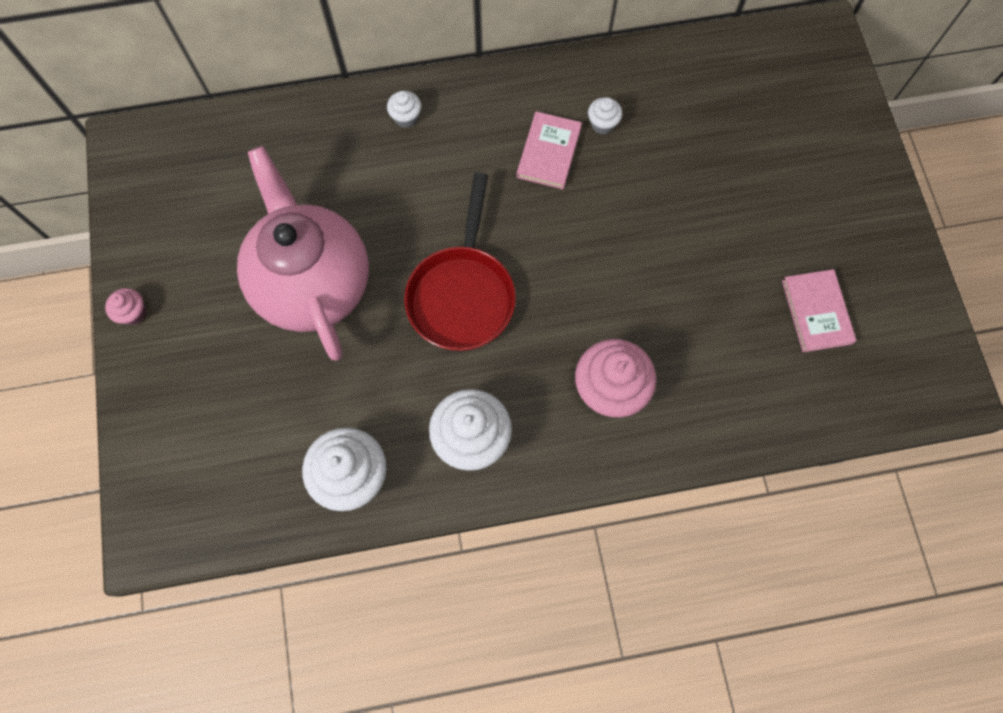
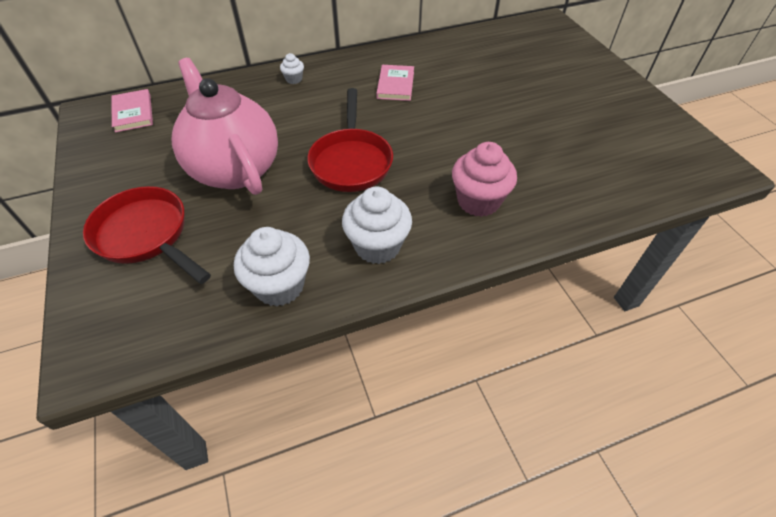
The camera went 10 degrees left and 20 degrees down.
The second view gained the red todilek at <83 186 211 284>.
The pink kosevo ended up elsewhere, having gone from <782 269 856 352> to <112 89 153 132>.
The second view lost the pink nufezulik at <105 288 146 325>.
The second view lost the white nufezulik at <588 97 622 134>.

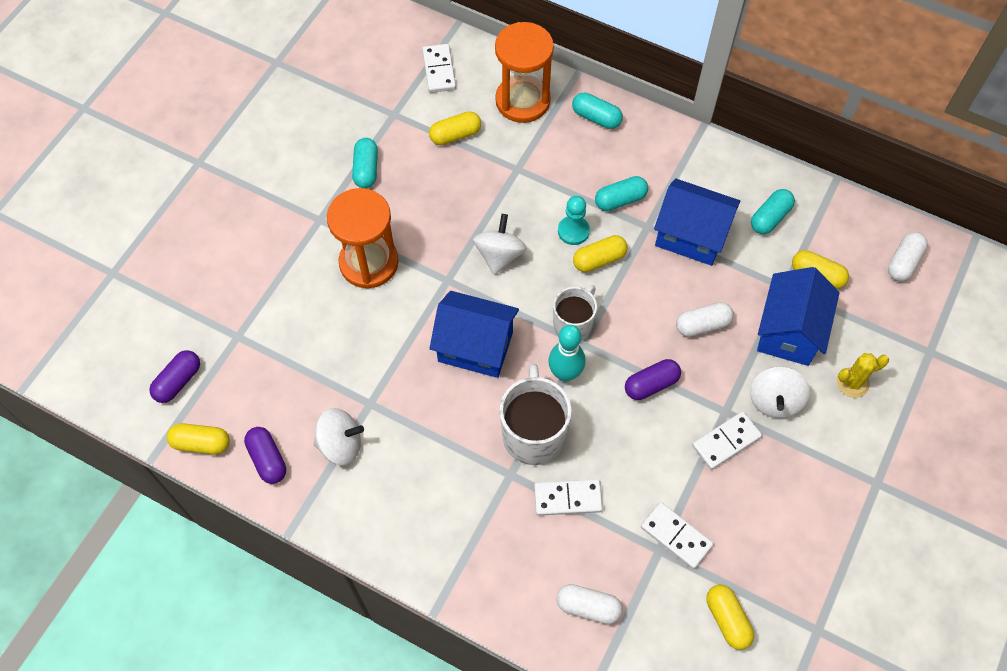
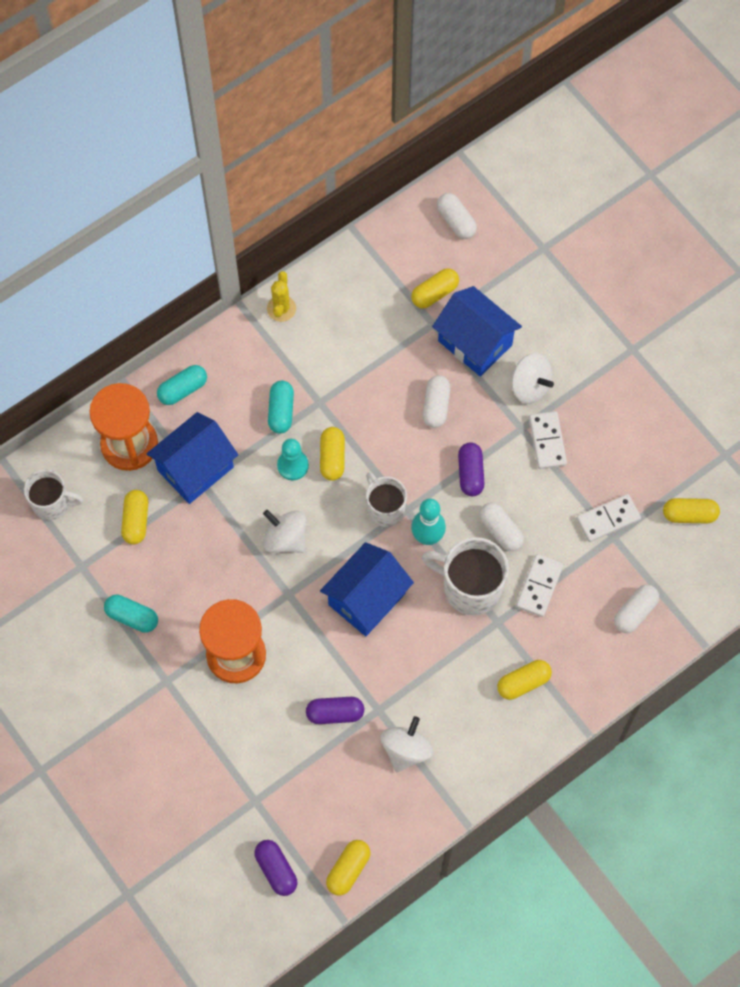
The camera went 65 degrees left and 5 degrees up.
Where the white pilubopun stood at <422 44 456 93>, the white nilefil came to stand at <24 469 83 520>.
The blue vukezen ended up elsewhere, having gone from <654 178 740 266> to <147 412 238 504>.
The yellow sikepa ended up elsewhere, having gone from <837 353 889 398> to <267 271 296 322>.
The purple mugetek ended up elsewhere, having gone from <244 427 286 484> to <306 697 364 724>.
The second view gained the white mugetek at <479 502 524 551>.
The second view gained the yellow mugetek at <497 660 552 700>.
The second view lost the turquoise mugetek at <751 189 795 234>.

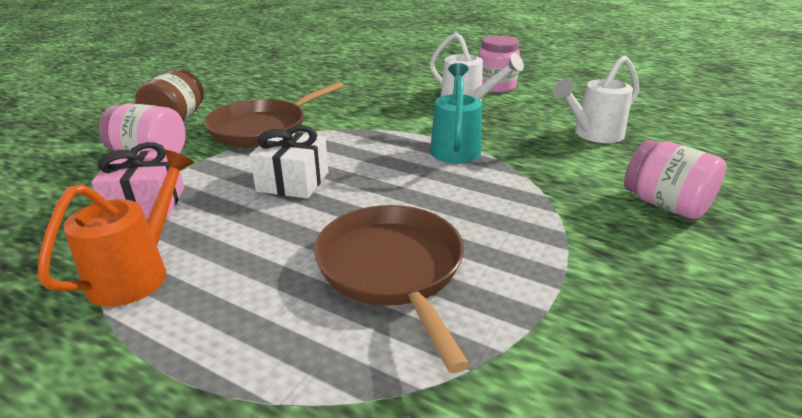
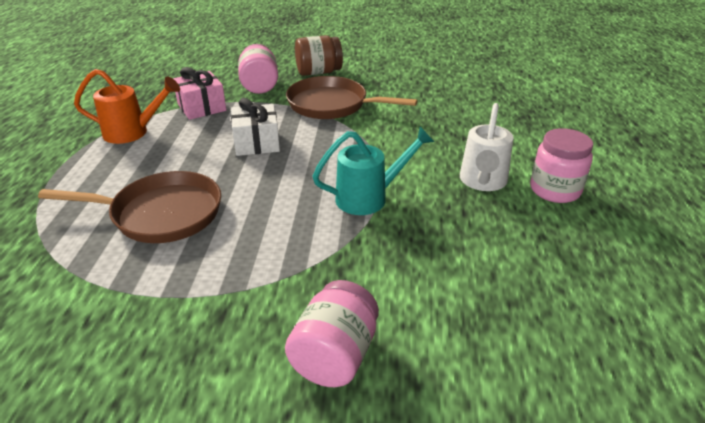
The camera went 65 degrees right and 5 degrees up.
The brown todilek at <314 205 470 373> ended up facing another way, 45 degrees clockwise from before.
The second view lost the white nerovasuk at <553 56 639 143>.

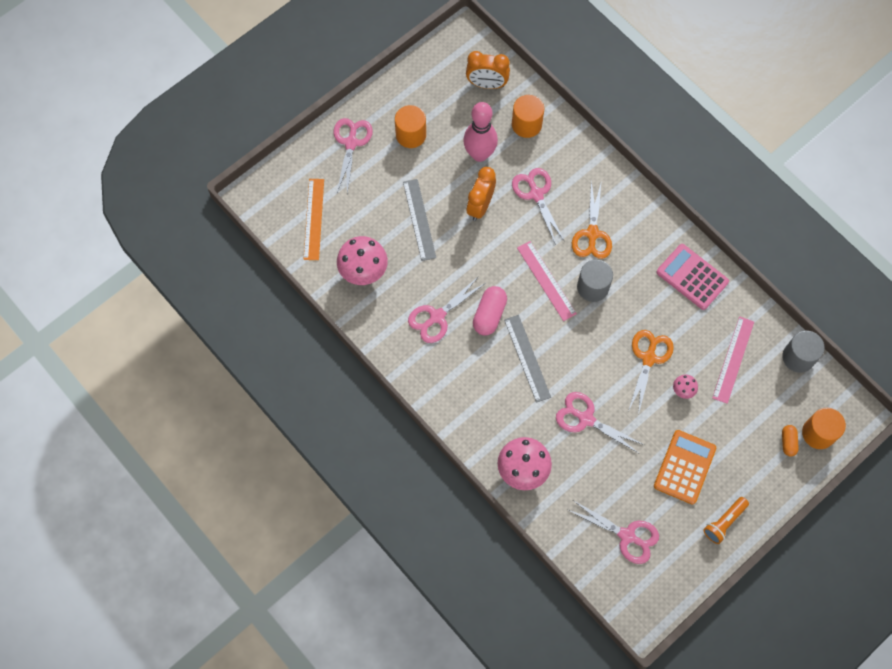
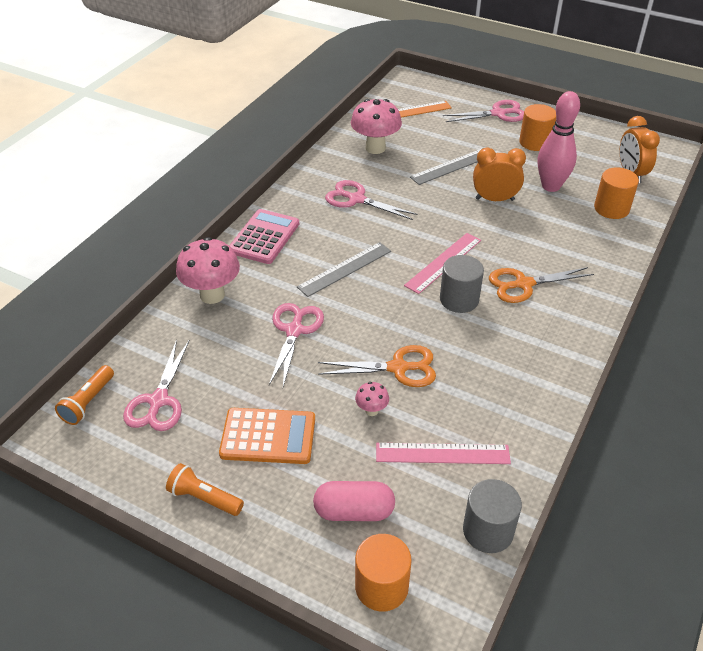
The camera went 70 degrees right and 25 degrees down.
The second view gained the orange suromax at <55 365 114 425>.
The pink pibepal ended up elsewhere, having gone from <656 244 729 310> to <229 209 299 264>.
The pink mugetek ended up elsewhere, having gone from <473 286 507 335> to <313 481 395 521>.
The second view lost the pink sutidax at <512 168 565 245>.
The second view lost the orange mugetek at <782 425 799 456>.

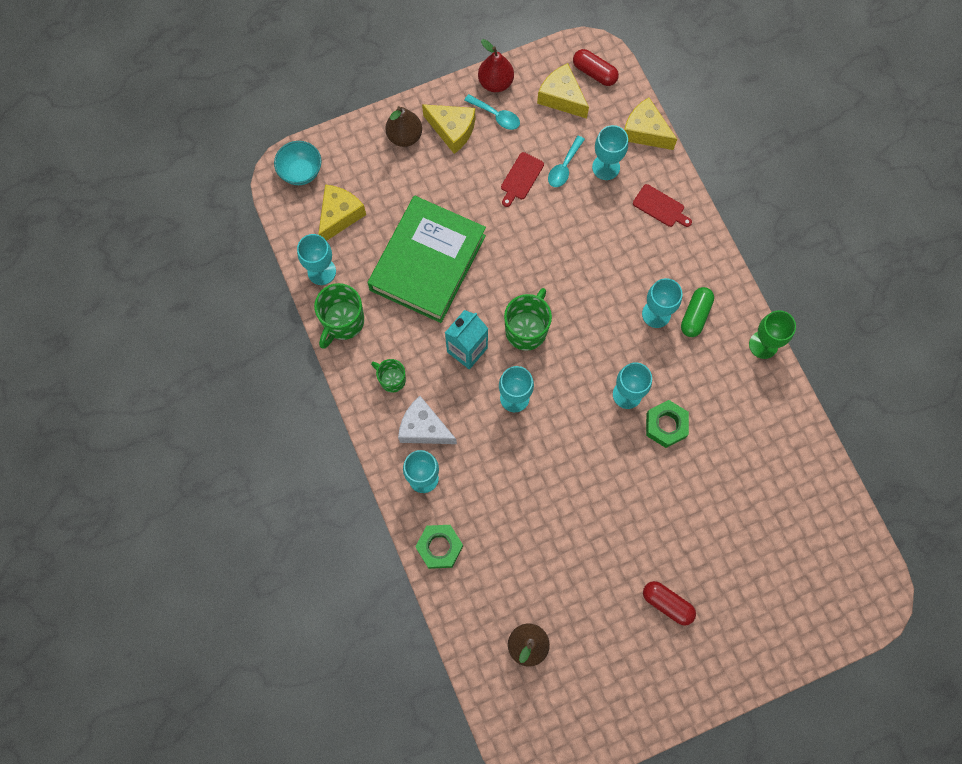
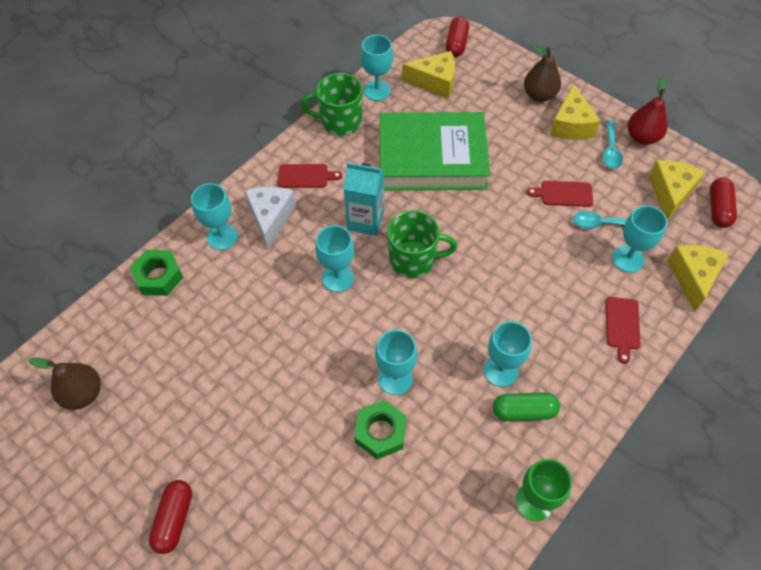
The camera went 65 degrees right and 15 degrees down.
Where the green nilefil stood at <371 359 406 393>, the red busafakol came to stand at <278 164 342 188>.
Where the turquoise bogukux stood at <274 141 322 185>, the red mugetek came to stand at <446 16 469 57>.

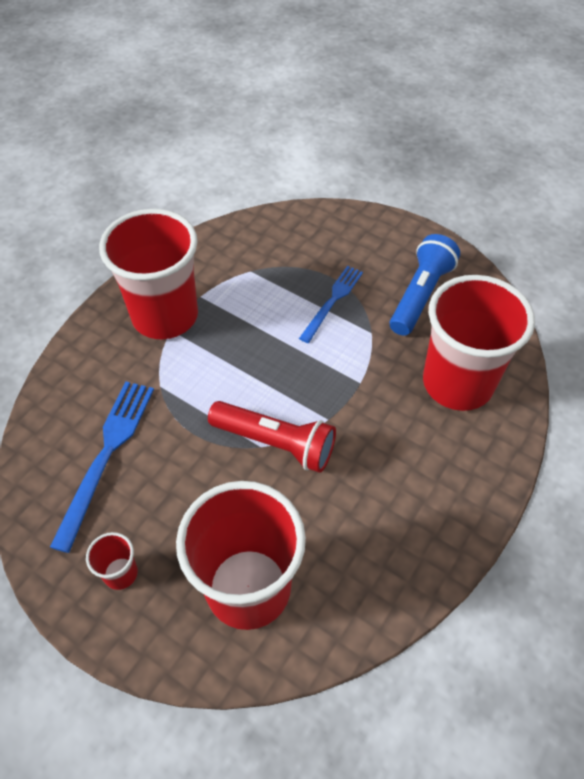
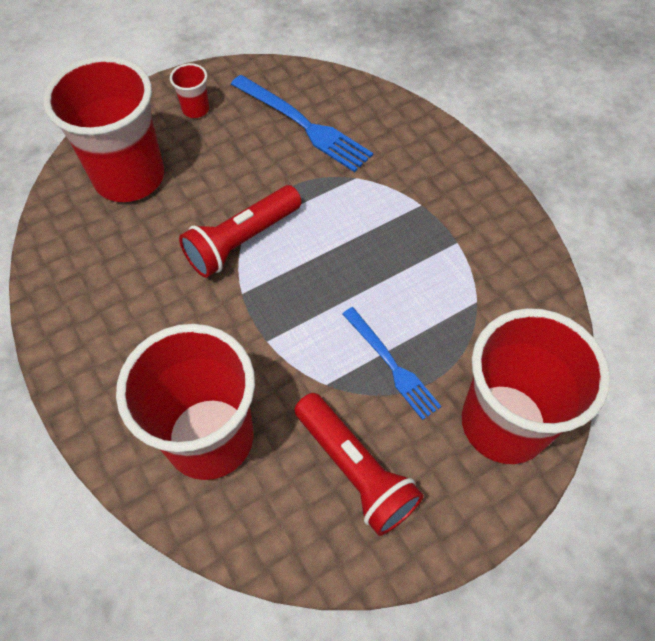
The camera went 115 degrees right and 5 degrees up.
What was the blue suromax at <390 234 460 336> turned into the red suromax at <294 393 424 536>.
The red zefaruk ended up elsewhere, having gone from <99 209 198 339> to <462 308 610 464>.

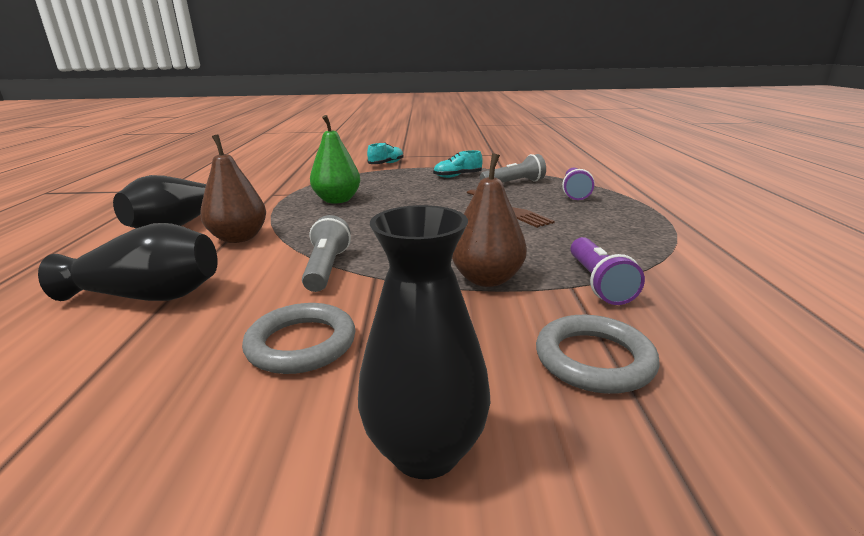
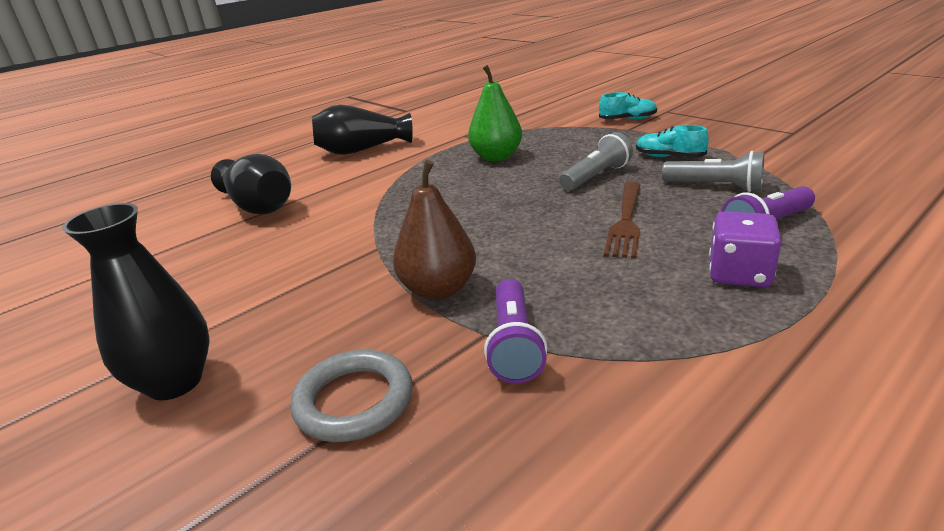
The camera went 50 degrees right and 5 degrees up.
The purple suromax at <571 237 645 305> ended up facing another way, 45 degrees counterclockwise from before.
The grey suromax ended up elsewhere, having gone from <302 215 351 292> to <559 132 633 191>.
The second view gained the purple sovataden at <709 211 782 287>.
The second view lost the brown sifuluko at <200 135 266 243>.
The second view lost the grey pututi at <242 303 356 374>.

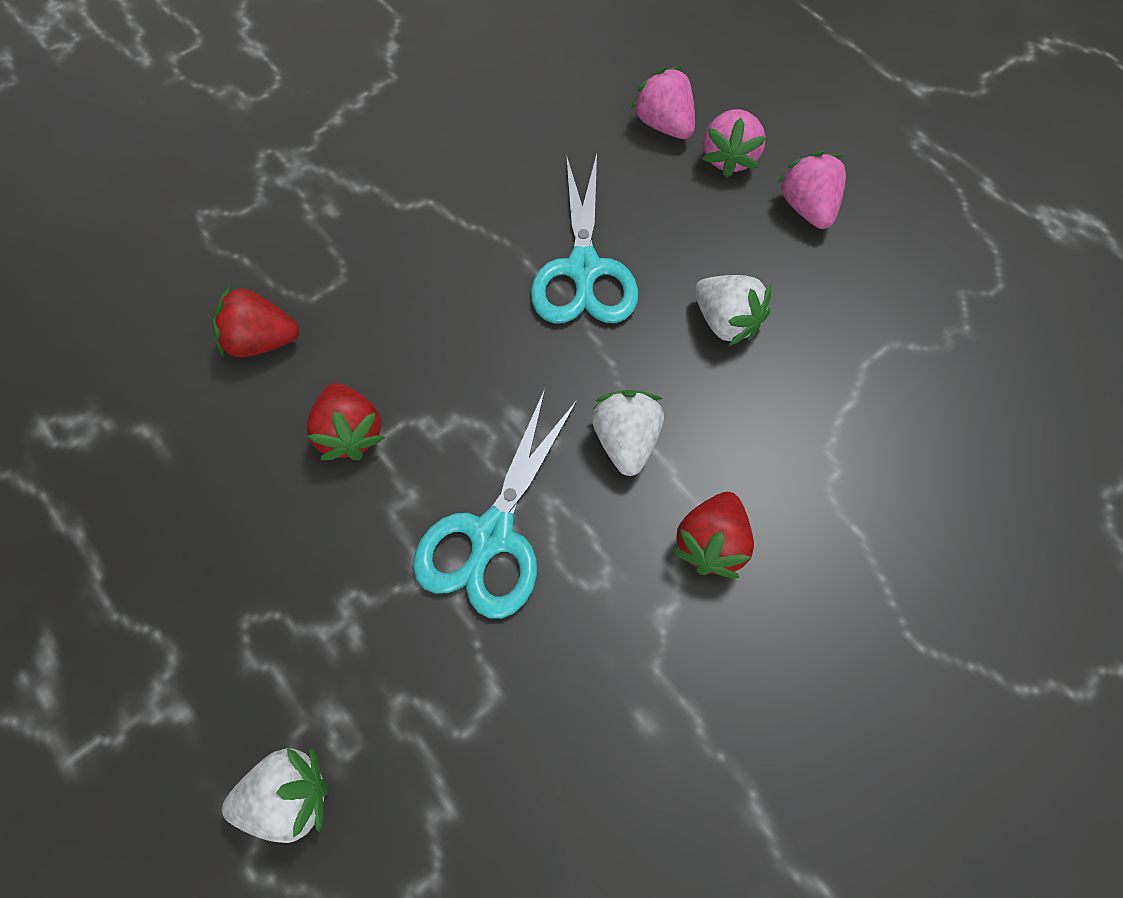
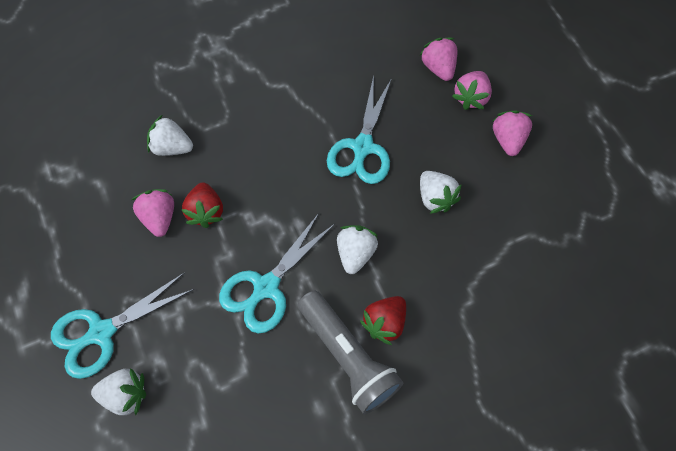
The camera went 15 degrees right and 0 degrees up.
The second view gained the turquoise sutidax at <51 273 194 379>.
The second view gained the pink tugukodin at <131 189 174 237>.
What was the red tugukodin at <212 285 299 357> turned into the white tugukodin at <147 114 193 156>.
The second view gained the grey suromax at <298 290 403 415>.

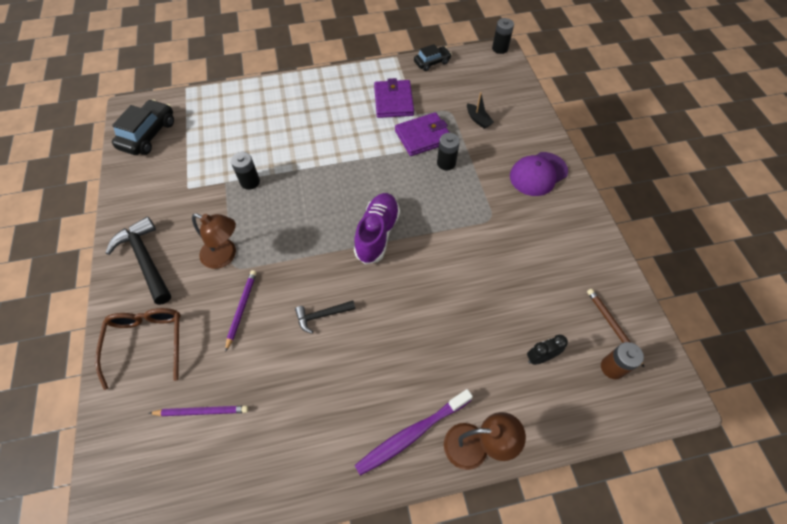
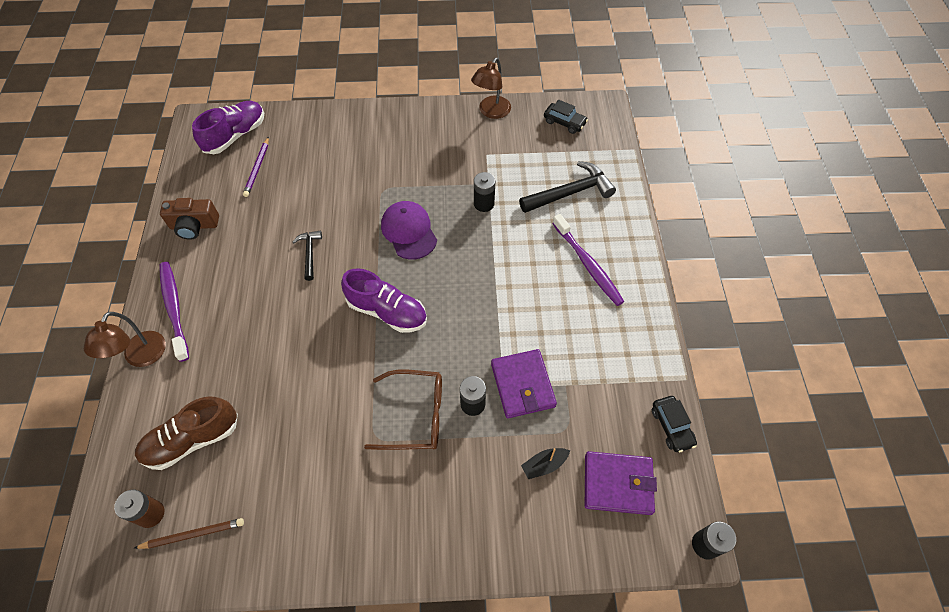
The camera went 100 degrees right and 0 degrees up.
Where the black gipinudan stood at <527 335 568 365>, the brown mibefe came to stand at <135 396 238 470>.
The second view gained the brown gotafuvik at <160 198 219 240>.
The second view gained the purple mibefe at <192 101 264 154>.
The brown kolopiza ended up elsewhere, having gone from <95 308 181 390> to <364 369 442 450>.
The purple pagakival ended up elsewhere, having gone from <510 152 568 196> to <381 201 437 260>.
The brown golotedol ended up elsewhere, having gone from <192 213 236 269> to <471 58 511 119>.
The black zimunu ended up elsewhere, having gone from <106 217 171 305> to <519 161 616 213>.
The size of the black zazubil at <112 99 174 155> changed by a factor of 0.62.
The second view gained the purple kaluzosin at <552 214 624 306>.
The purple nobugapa ended up elsewhere, having gone from <374 78 414 118> to <585 451 657 515>.
The second view lost the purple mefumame at <225 270 257 352>.

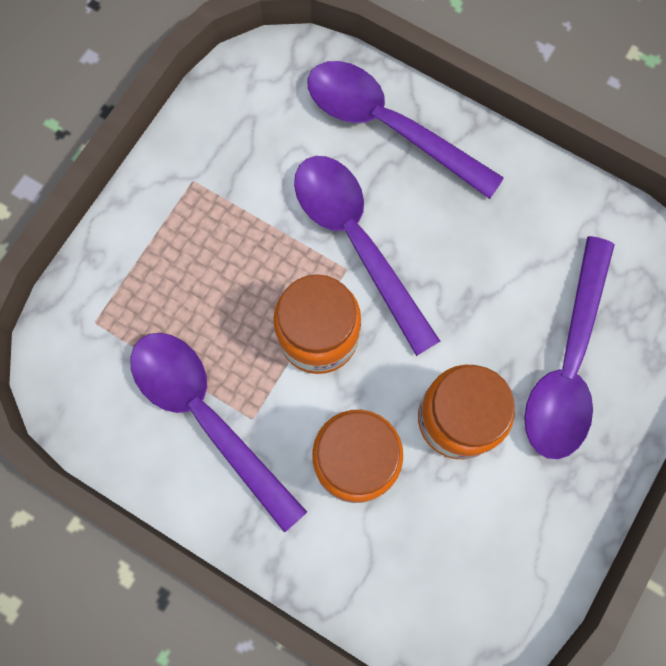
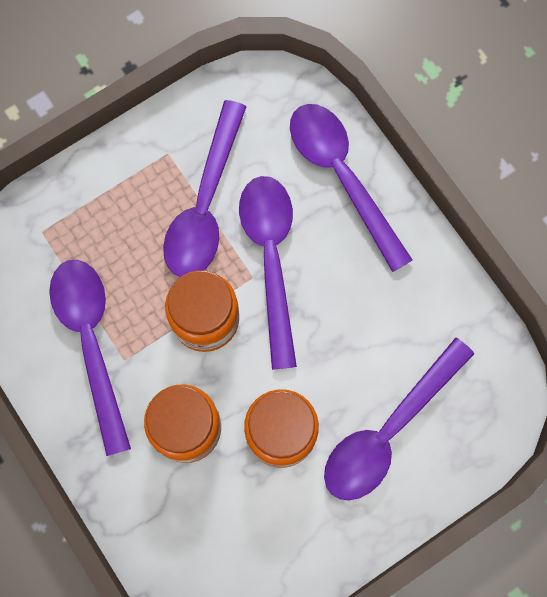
The camera went 25 degrees right and 0 degrees up.
The second view gained the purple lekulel at <163 100 247 277>.

